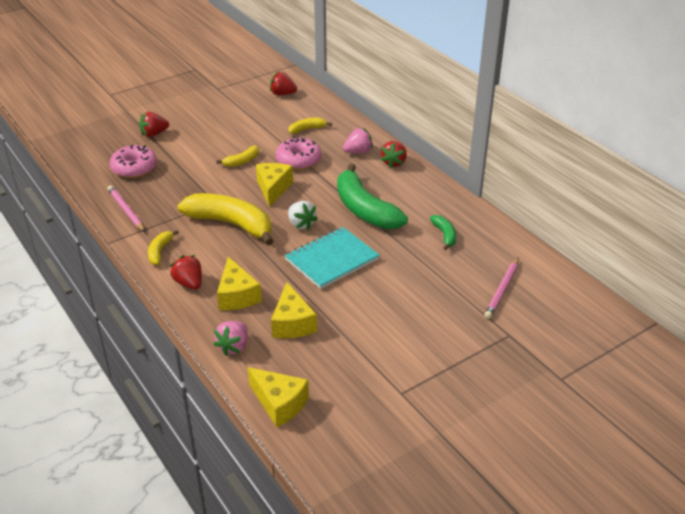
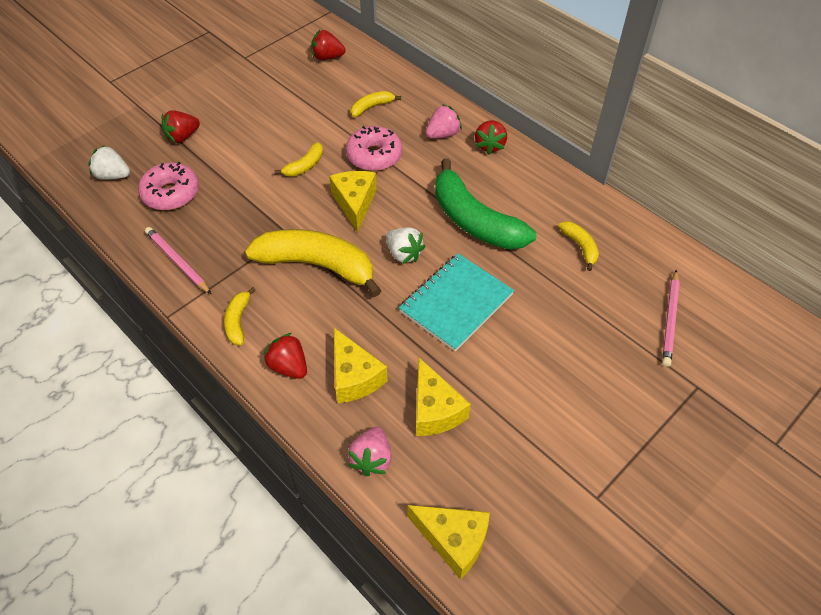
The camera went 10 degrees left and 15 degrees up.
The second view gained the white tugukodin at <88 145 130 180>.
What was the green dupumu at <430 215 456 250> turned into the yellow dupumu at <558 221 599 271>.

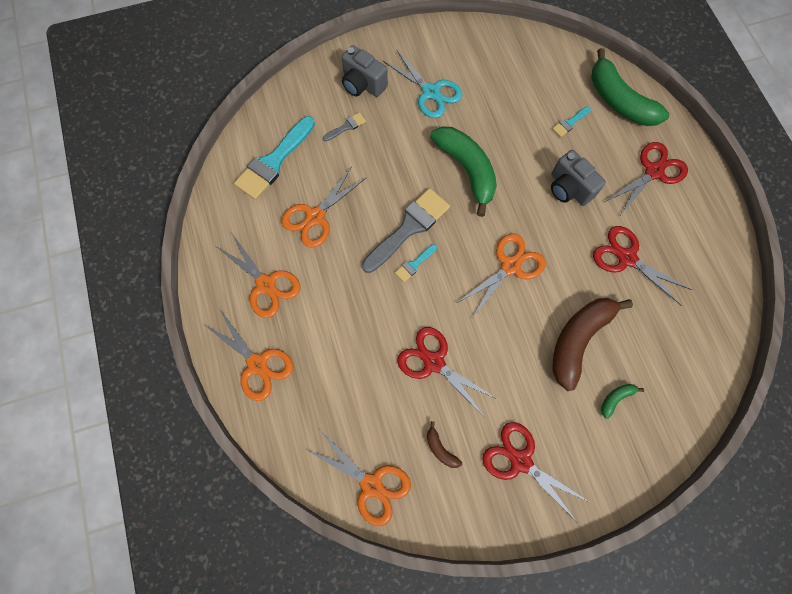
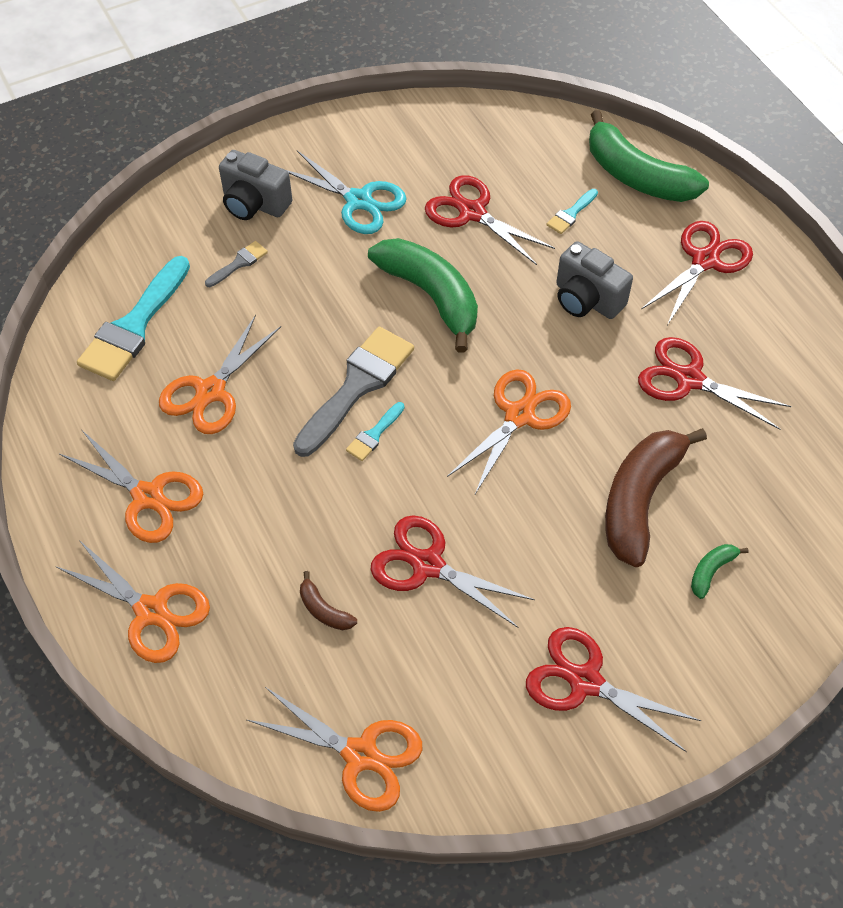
The camera went 10 degrees left and 15 degrees down.
The brown dupumu ended up elsewhere, having gone from <427 421 462 468> to <300 571 357 630>.
The second view gained the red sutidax at <425 175 555 265>.

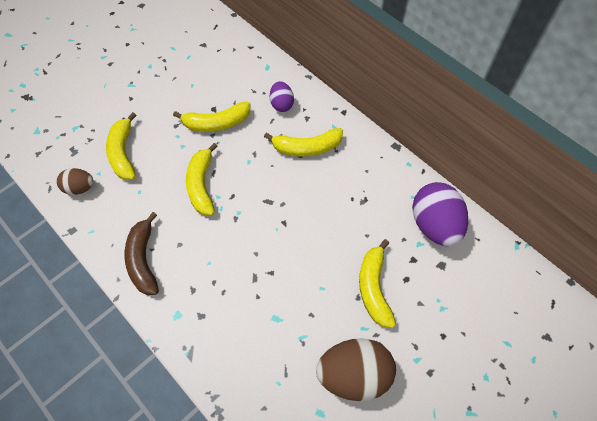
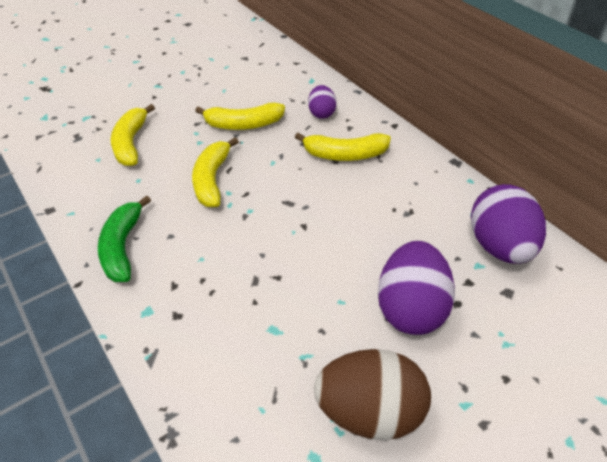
The camera went 10 degrees right and 15 degrees down.
What was the brown dupumu at <125 212 159 295> turned into the green dupumu at <98 195 151 282>.
Where the yellow dupumu stood at <359 239 396 328>, the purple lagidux came to stand at <378 241 455 335>.
The second view lost the brown lagidux at <57 168 94 195>.

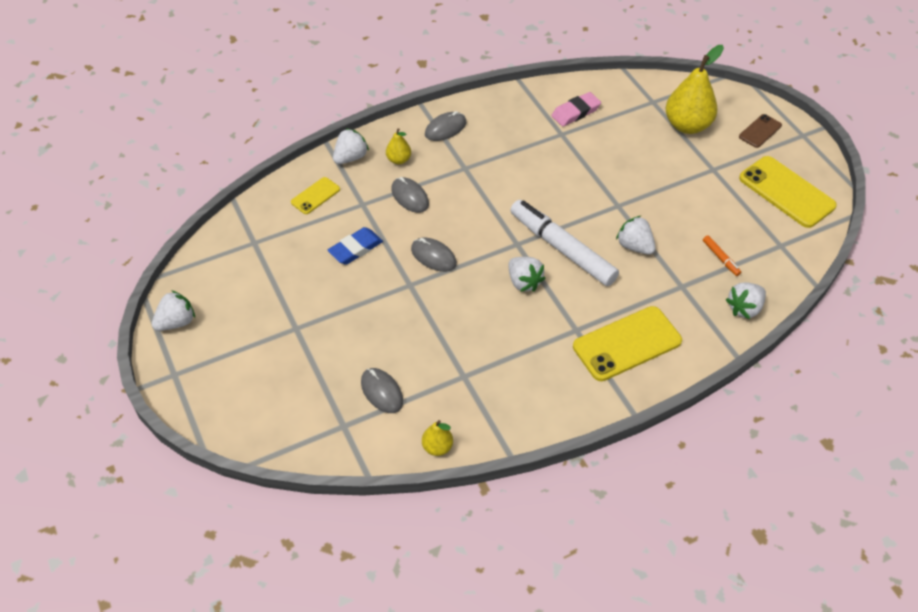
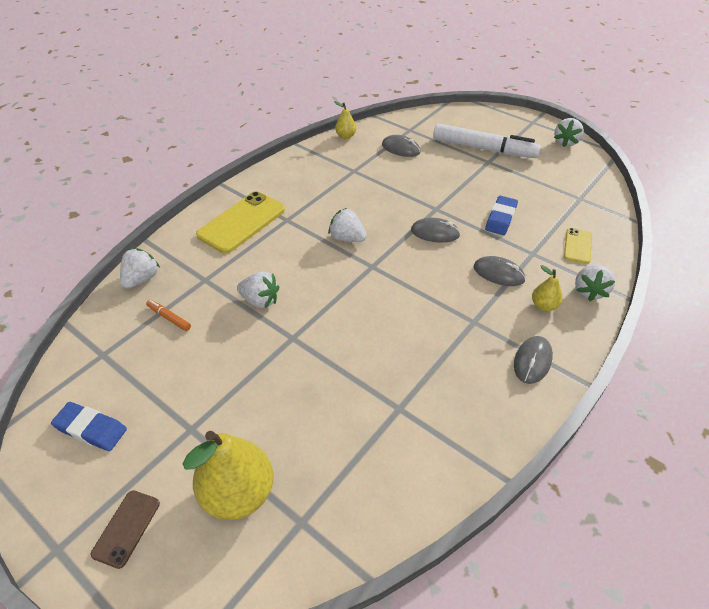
The camera went 155 degrees right and 5 degrees down.
Where the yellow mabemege stood at <739 156 837 228>, the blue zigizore came to stand at <51 402 127 451>.
The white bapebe ended up elsewhere, having gone from <510 200 619 286> to <433 124 541 158>.
The second view lost the pink zigizore at <551 92 601 126>.

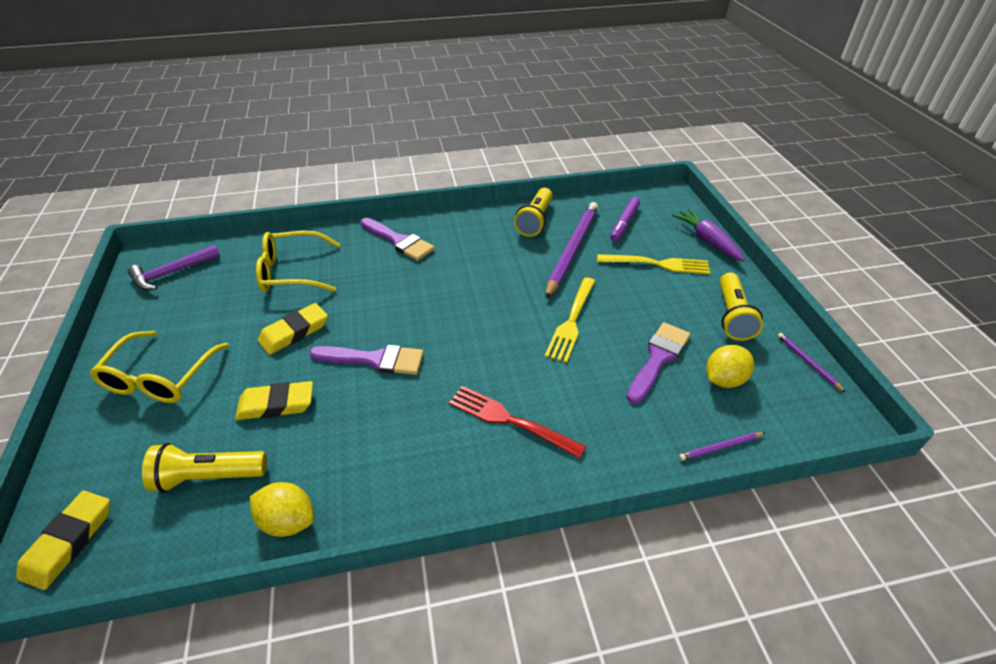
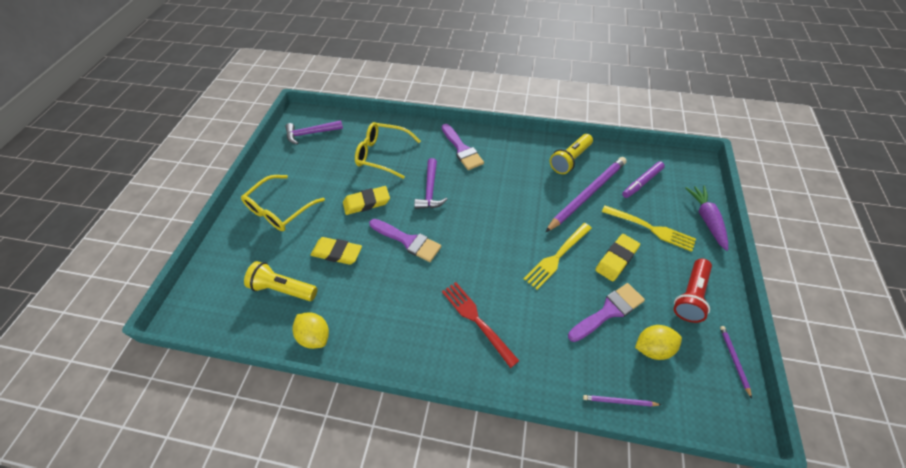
The camera went 25 degrees right and 10 degrees up.
The second view gained the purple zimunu at <414 158 448 209>.
The yellow zigizore ended up elsewhere, having gone from <16 491 110 590> to <595 234 640 281>.
What was the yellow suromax at <720 273 763 341> turned into the red suromax at <674 259 712 323>.

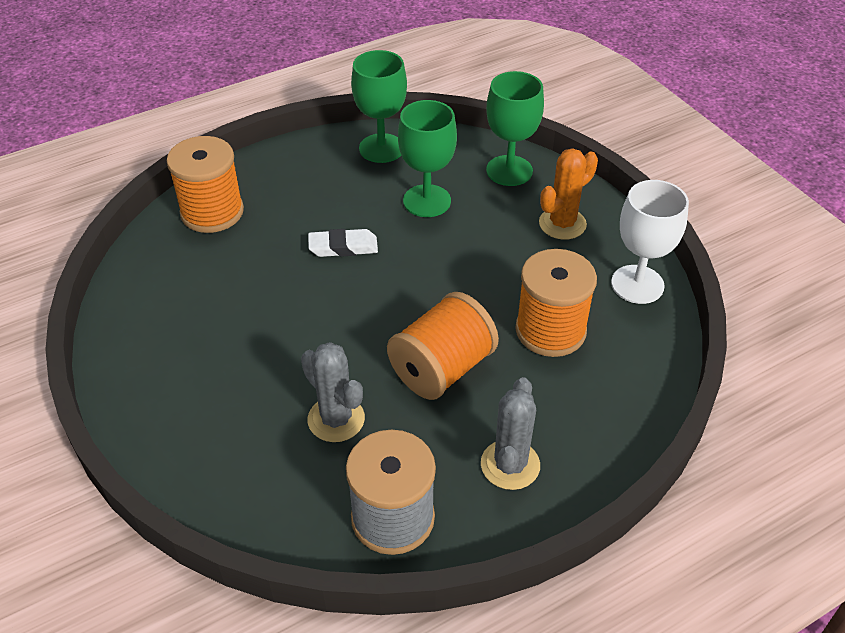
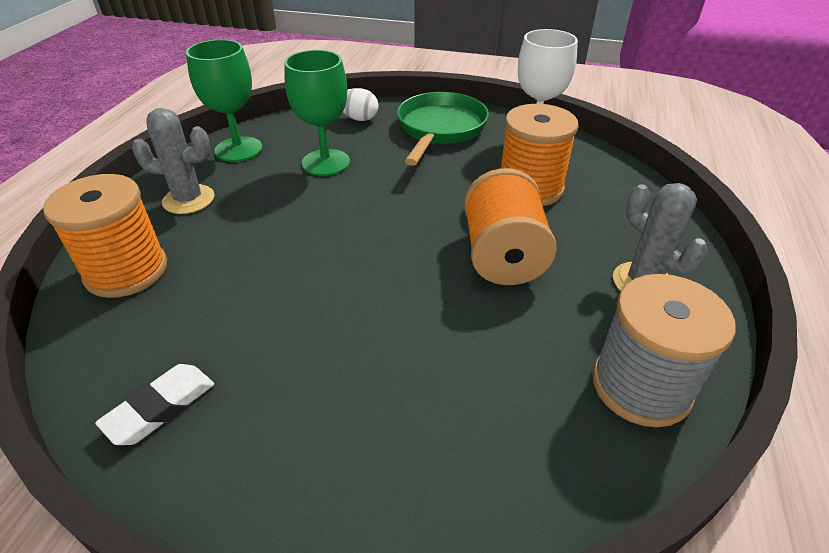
The camera went 45 degrees left and 5 degrees down.
The white zigizore ended up elsewhere, having gone from <308 229 378 257> to <95 364 214 445>.
The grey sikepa ended up elsewhere, having gone from <301 342 365 442> to <132 108 214 214>.
Where the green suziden stood at <486 71 544 186>, the white lagidux came to stand at <343 88 379 121>.
Where the orange sikepa stood at <539 148 598 240>, the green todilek came to stand at <397 92 489 166>.

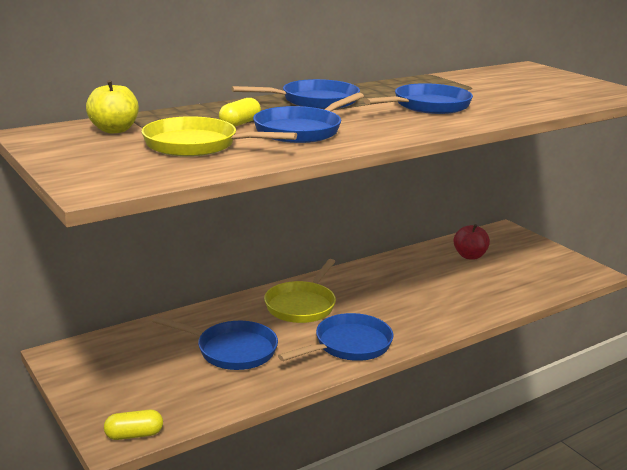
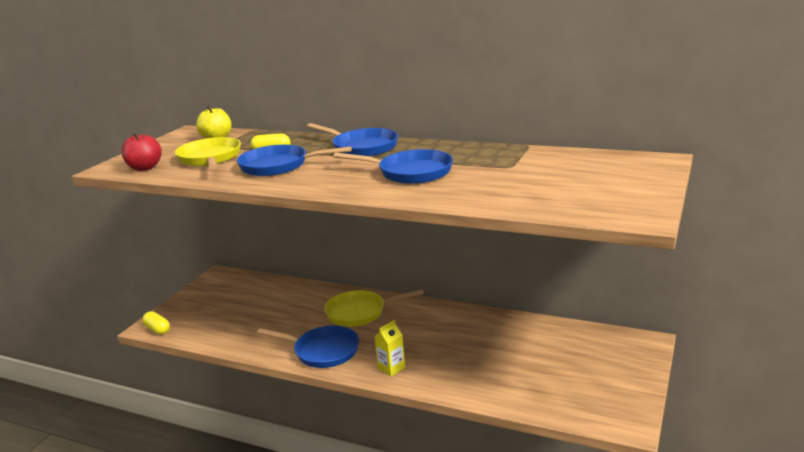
The camera went 60 degrees right and 0 degrees up.
The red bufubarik ended up elsewhere, having gone from <453 224 490 260> to <122 132 162 171>.
The second view gained the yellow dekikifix at <374 320 405 376>.
The second view lost the blue todilek at <152 316 278 370>.

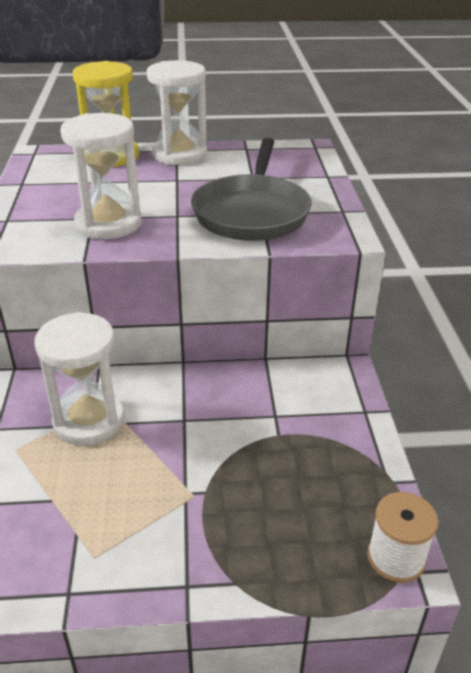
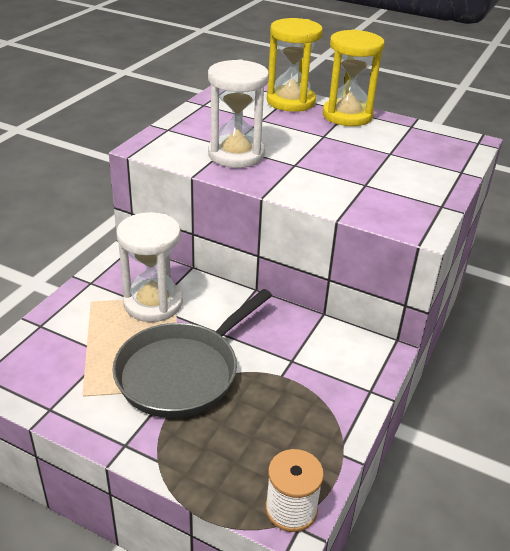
The camera went 30 degrees right and 0 degrees up.
The grey todilek ended up elsewhere, having gone from <191 138 312 241> to <112 289 272 418>.
What was the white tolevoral at <147 60 207 165> turned into the yellow tolevoral at <323 29 385 126>.

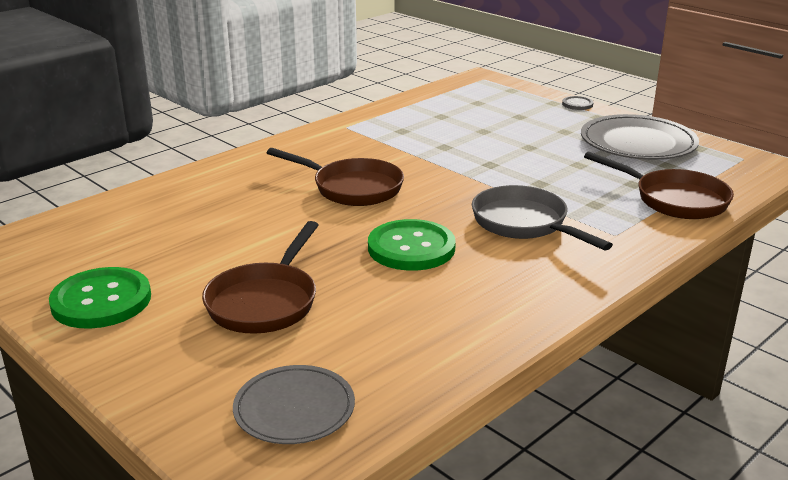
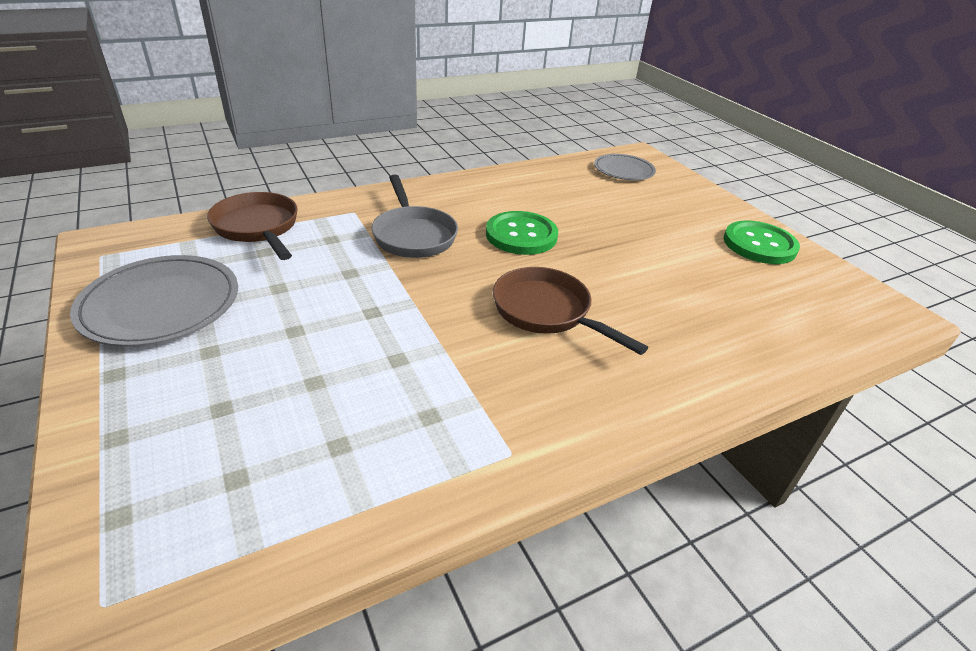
The camera went 165 degrees left and 10 degrees up.
The second view lost the brown todilek at <202 221 319 334>.
The second view lost the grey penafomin at <562 96 593 110>.

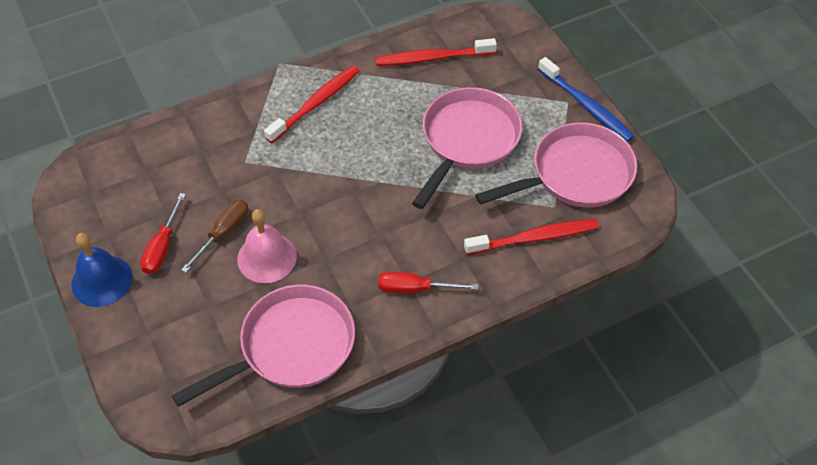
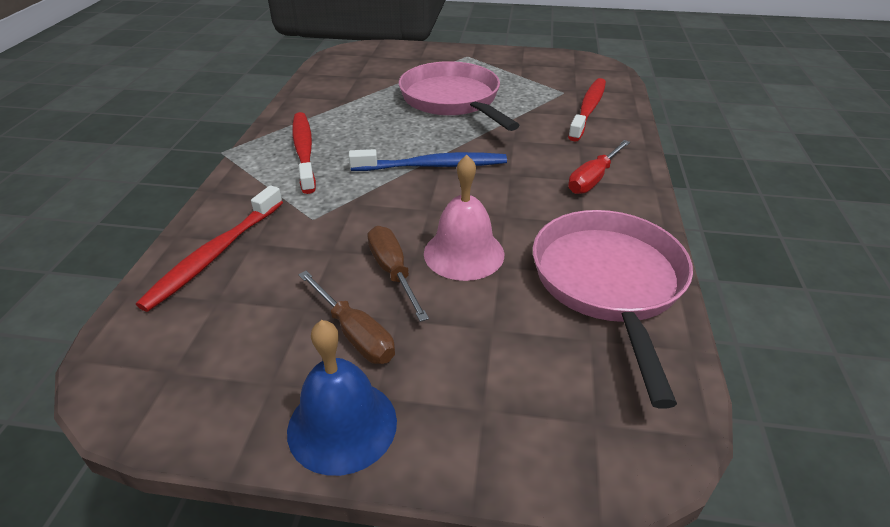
The camera went 55 degrees left and 15 degrees down.
The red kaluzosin ended up elsewhere, having gone from <375 38 497 66> to <136 185 283 312>.
What was the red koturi at <140 193 186 274> turned into the brown koturi at <298 271 395 364>.
The blue kaluzosin ended up elsewhere, having gone from <538 57 634 142> to <349 149 507 171>.
The second view lost the pink todilek at <475 122 637 208>.

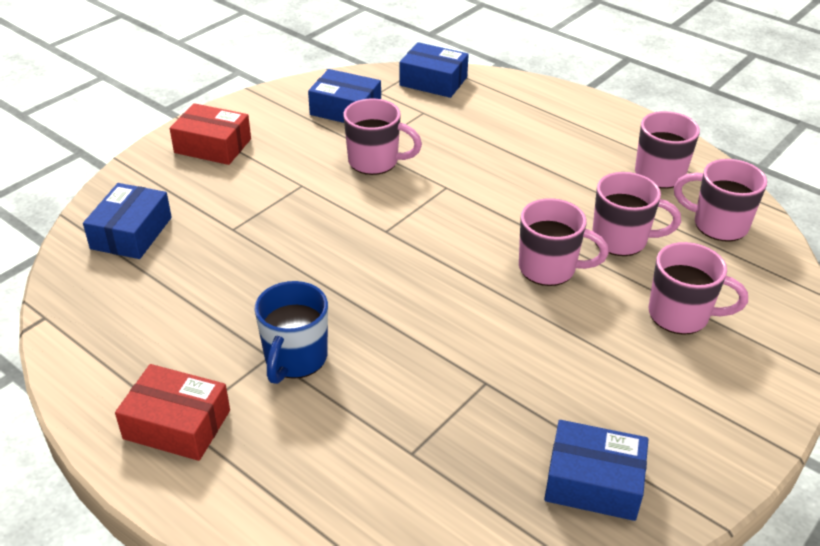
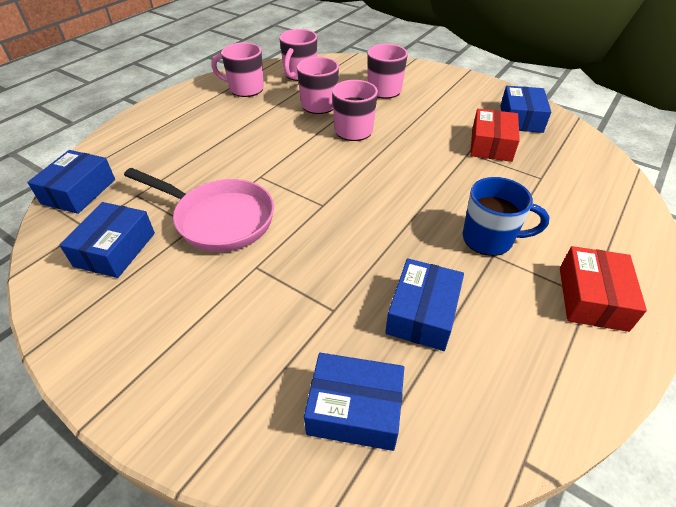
The camera went 95 degrees left and 5 degrees up.
Where the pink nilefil stood at <343 98 422 175>, the pink todilek came to stand at <124 168 274 252>.
The second view gained the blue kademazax at <385 258 464 351>.
The red kademazax ended up elsewhere, having gone from <170 103 251 165> to <470 109 520 162>.

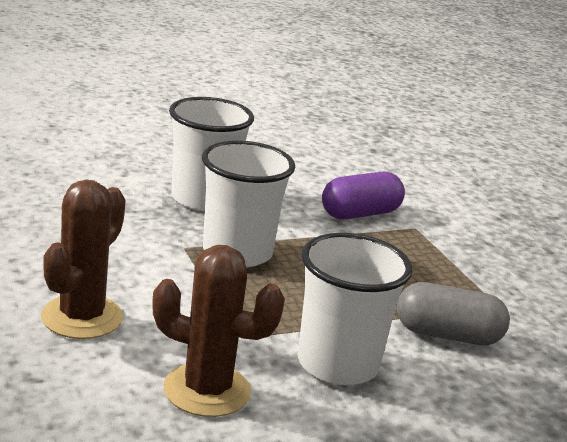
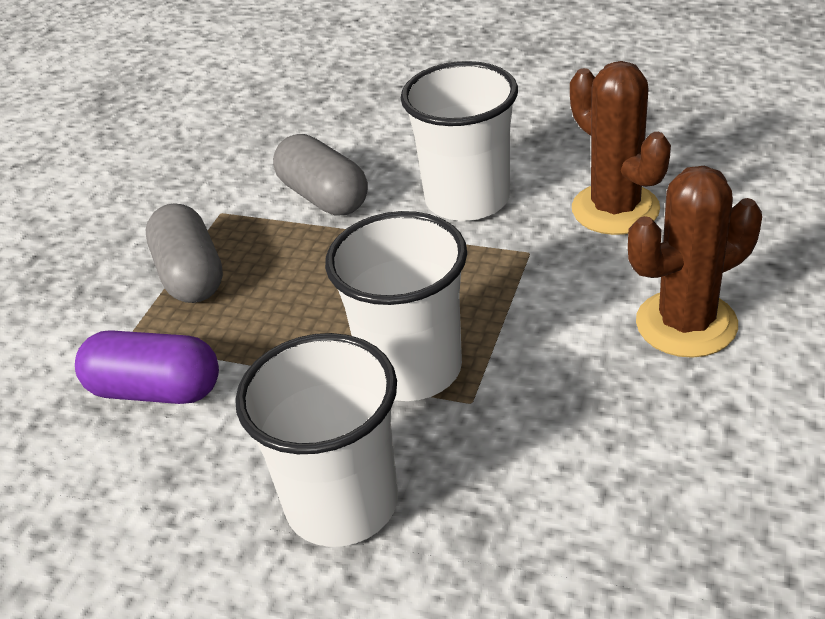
The camera went 130 degrees left and 15 degrees up.
The second view gained the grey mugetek at <146 203 223 303>.

